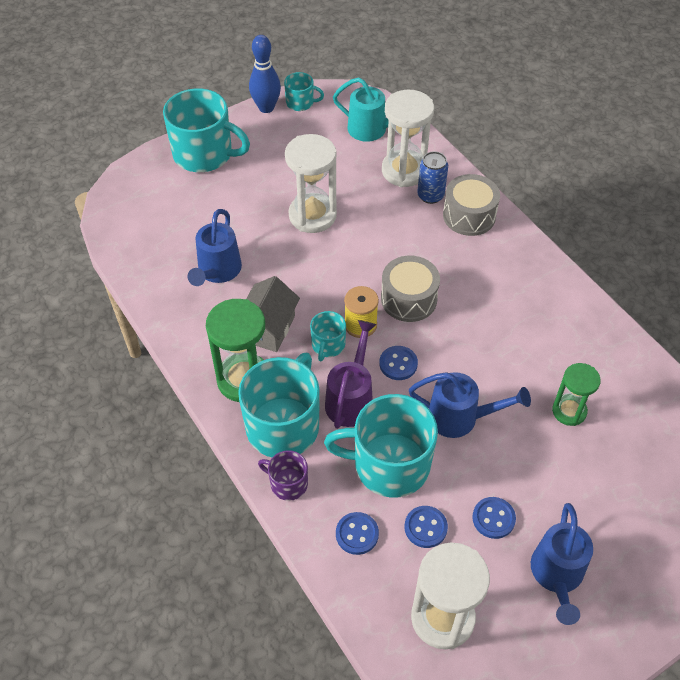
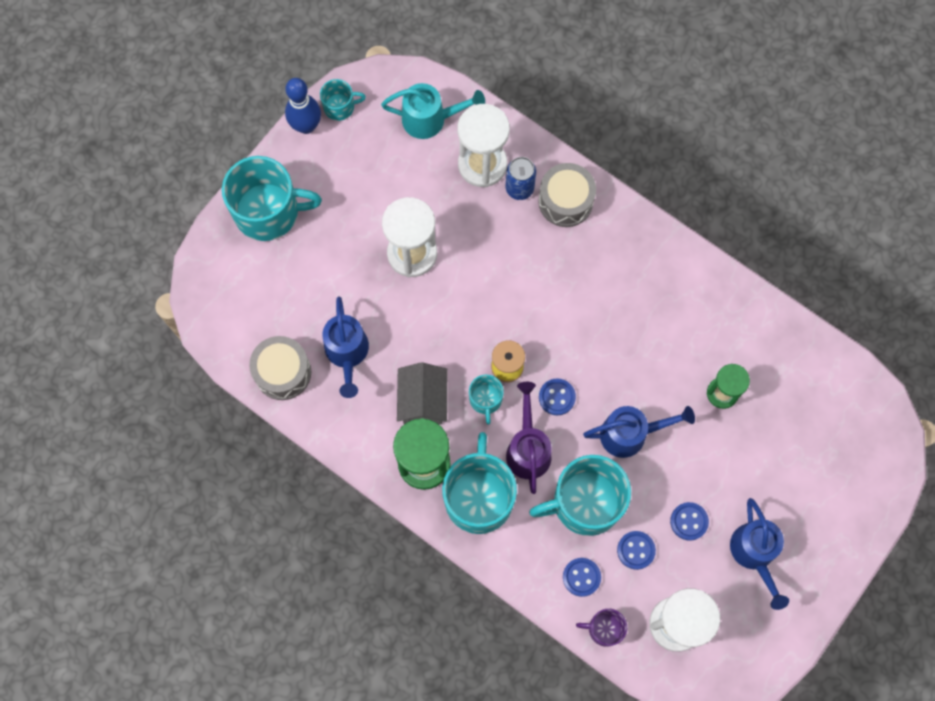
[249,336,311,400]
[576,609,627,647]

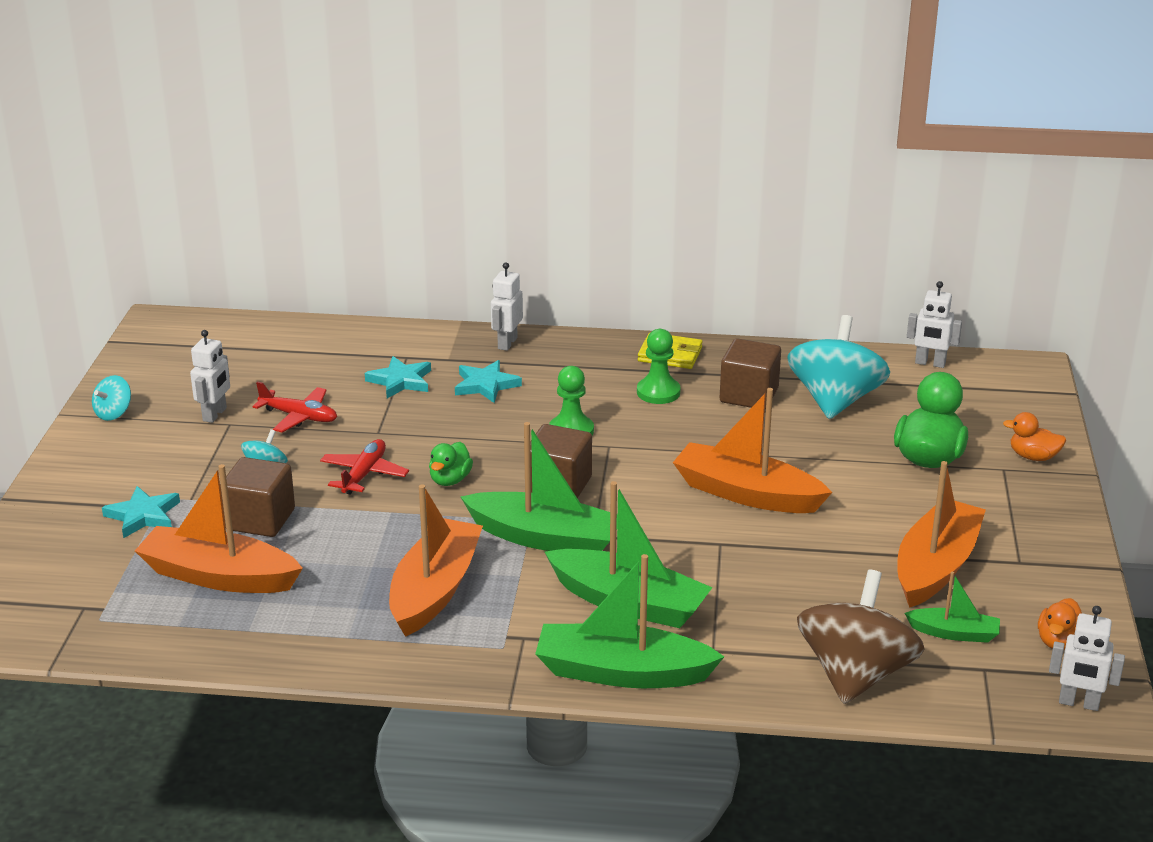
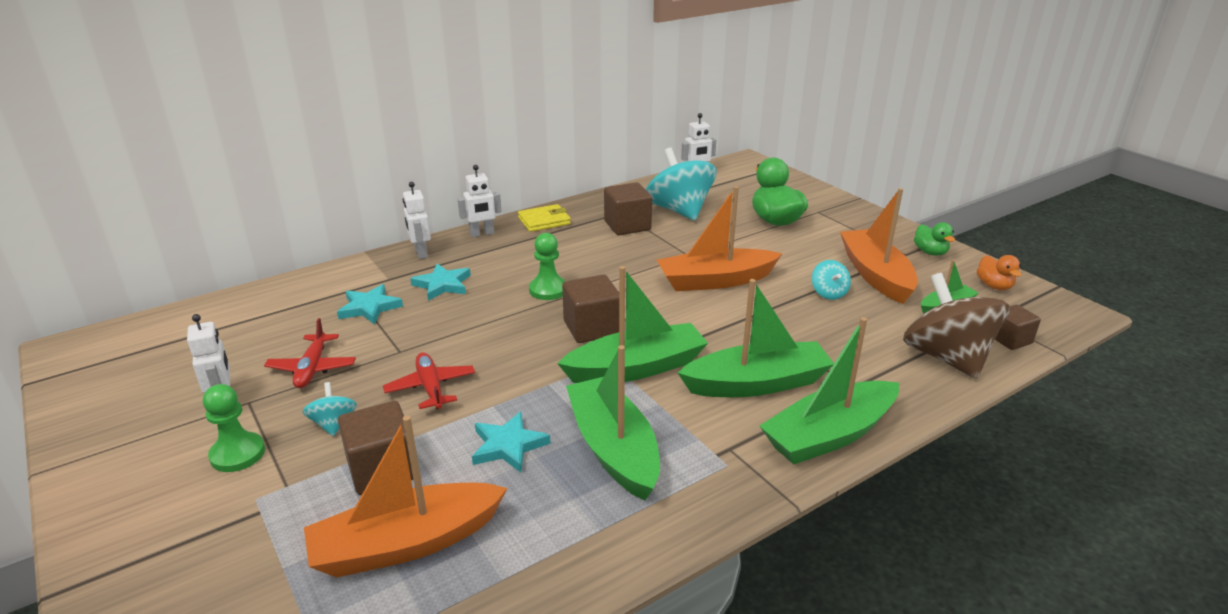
[203,384,265,472]
[264,318,356,388]
[458,165,501,237]
[472,412,551,473]
[566,345,660,501]
[812,260,851,300]
[914,222,955,256]
[995,304,1041,350]
[1003,412,1066,461] (first image)

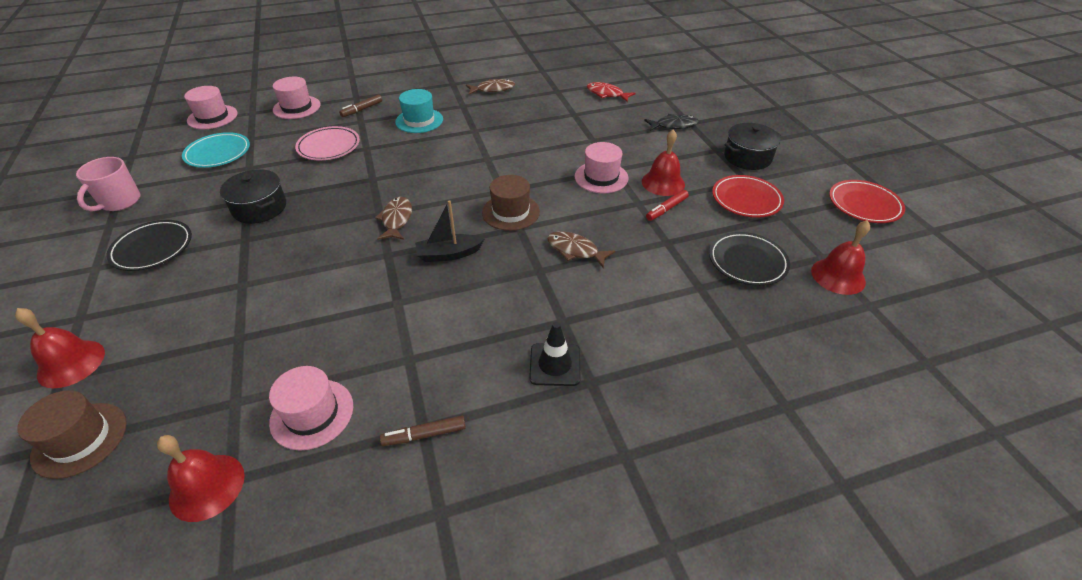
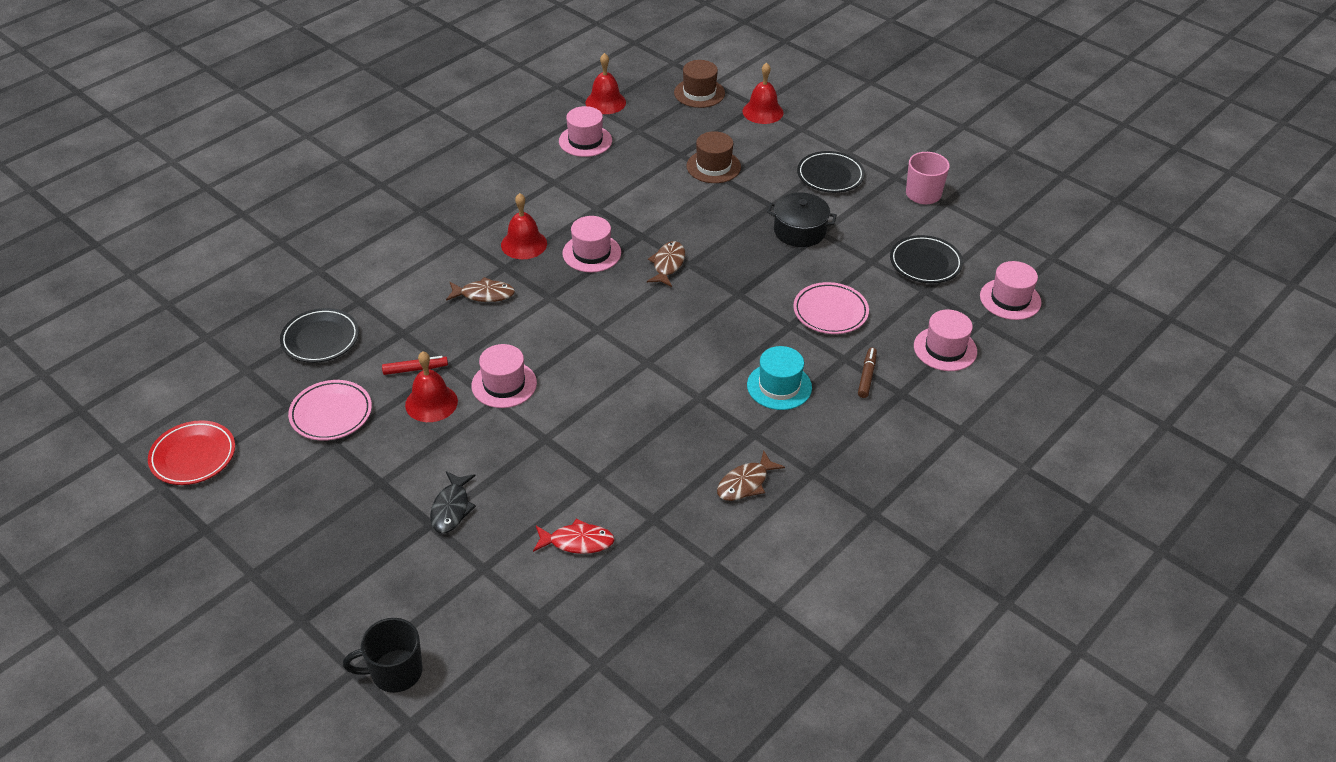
[288,380,372,441]
[343,618,423,693]
[382,356,448,375]
[430,471,476,533]
[501,193,547,259]
[562,216,621,272]
[647,241,685,287]
[686,131,741,183]
[890,235,963,283]
[380,416,466,446] (first image)
[529,322,581,386] (first image)
[724,123,781,170] (first image)

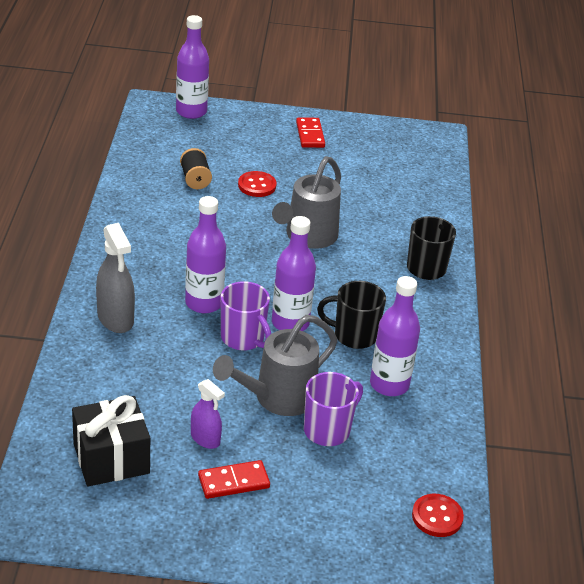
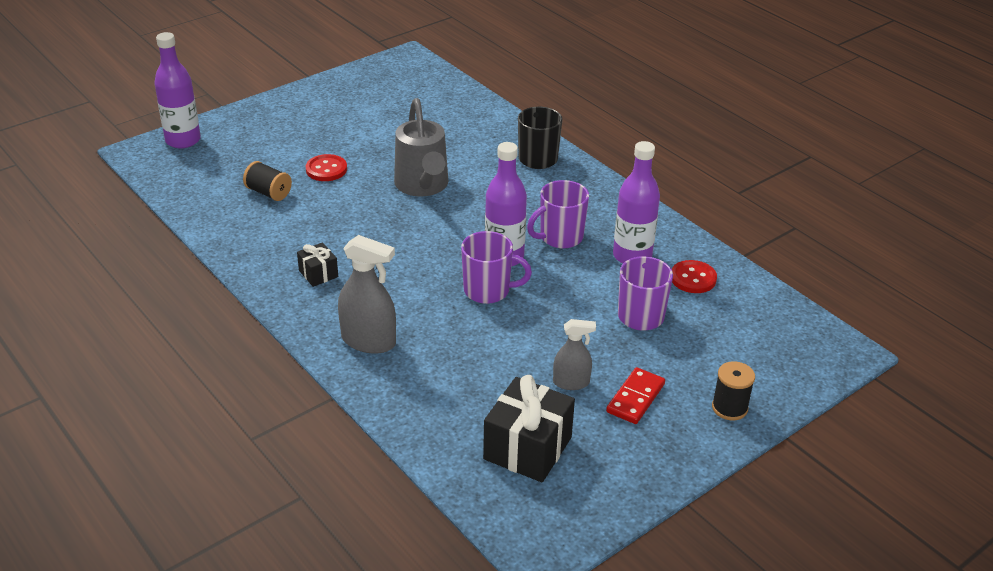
[297,242,338,287]
[527,180,589,249]
[553,319,596,390]
[672,260,717,293]
[712,361,755,420]
[185,196,226,314] (first image)
[213,315,337,416] (first image)
[296,118,325,148] (first image)

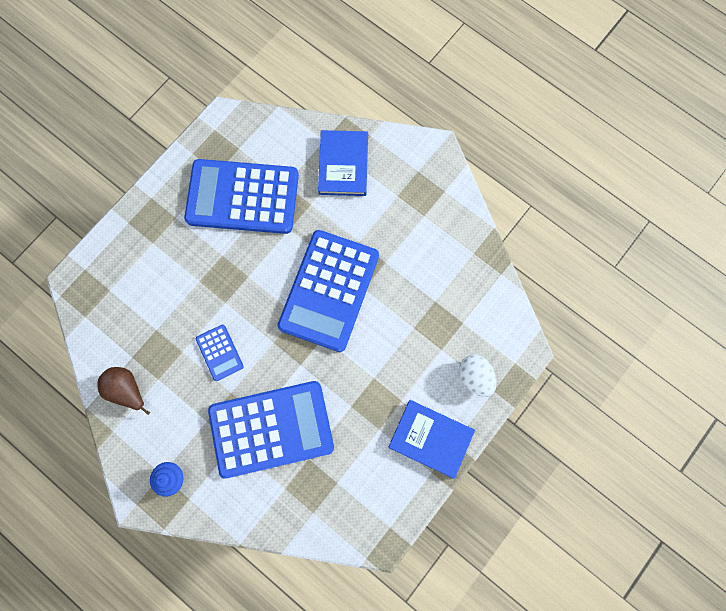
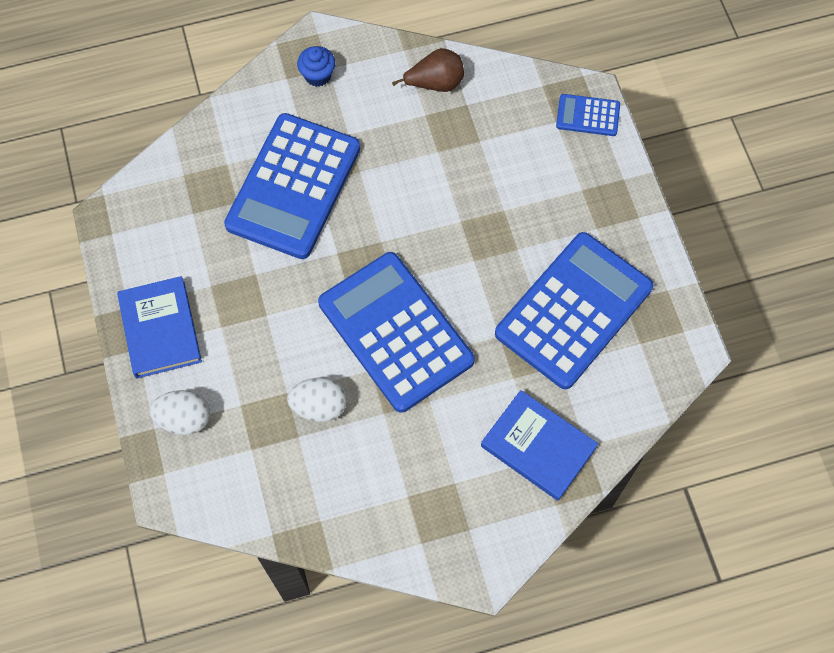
[117,276,202,378]
[287,377,347,422]
[556,94,620,136]

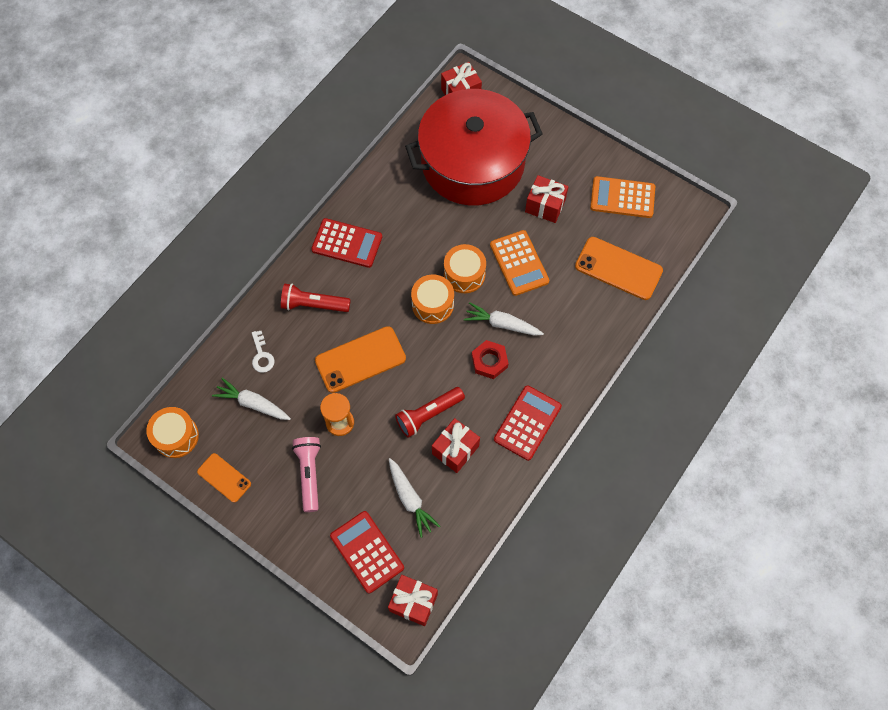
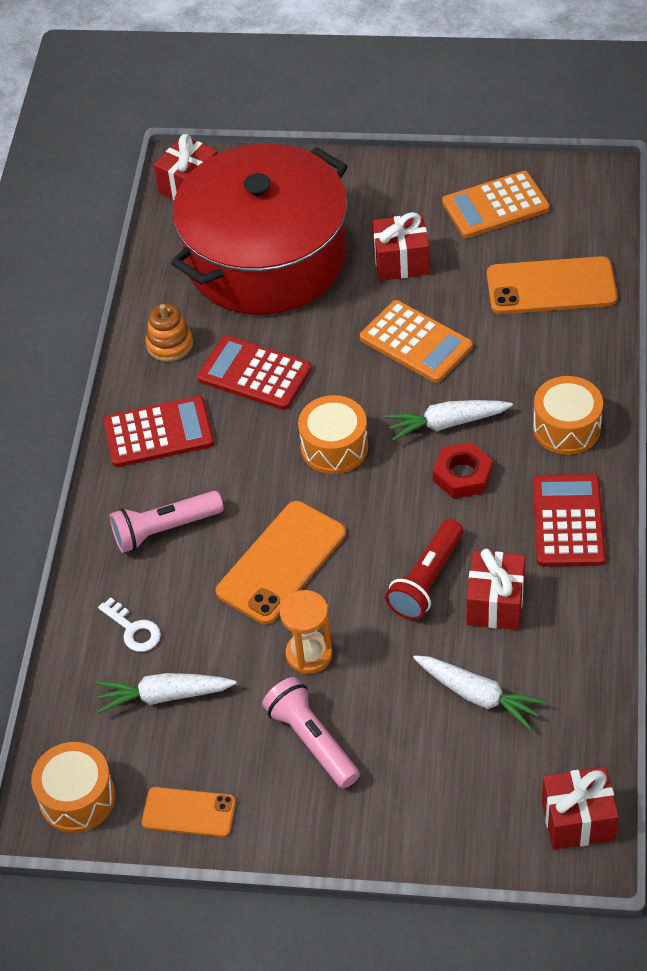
[110,491,224,553]
[145,304,193,362]
[197,335,312,410]
[533,376,603,455]

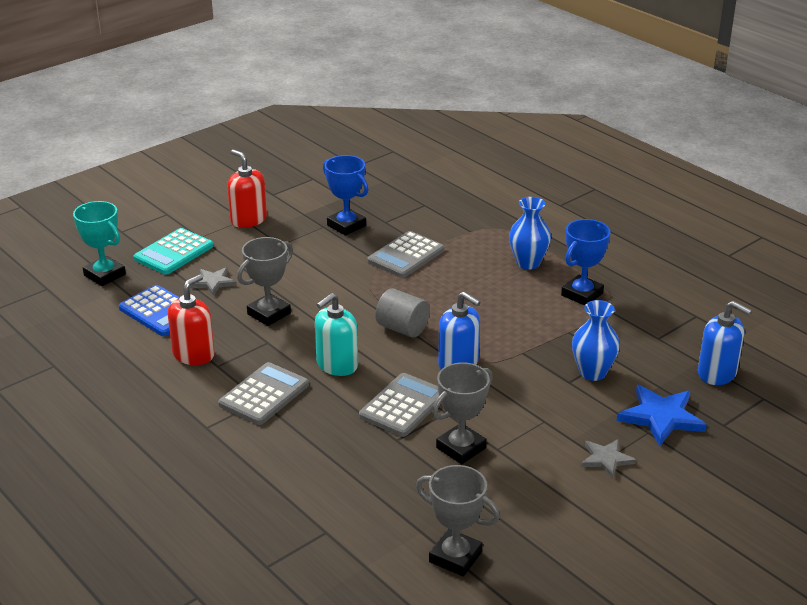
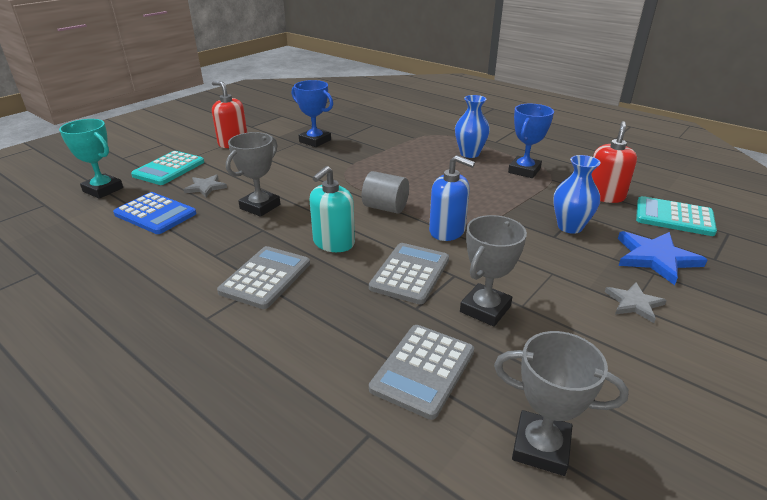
[369,325,474,420]
[592,121,637,203]
[636,196,717,236]

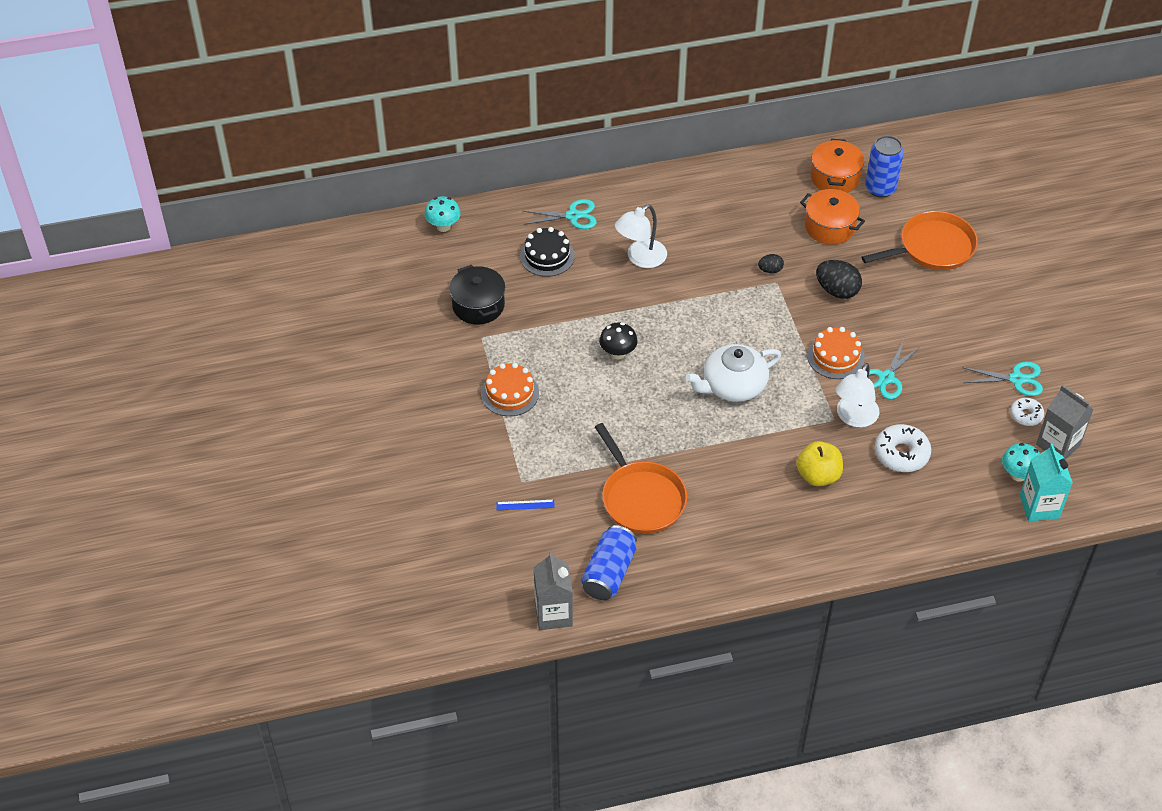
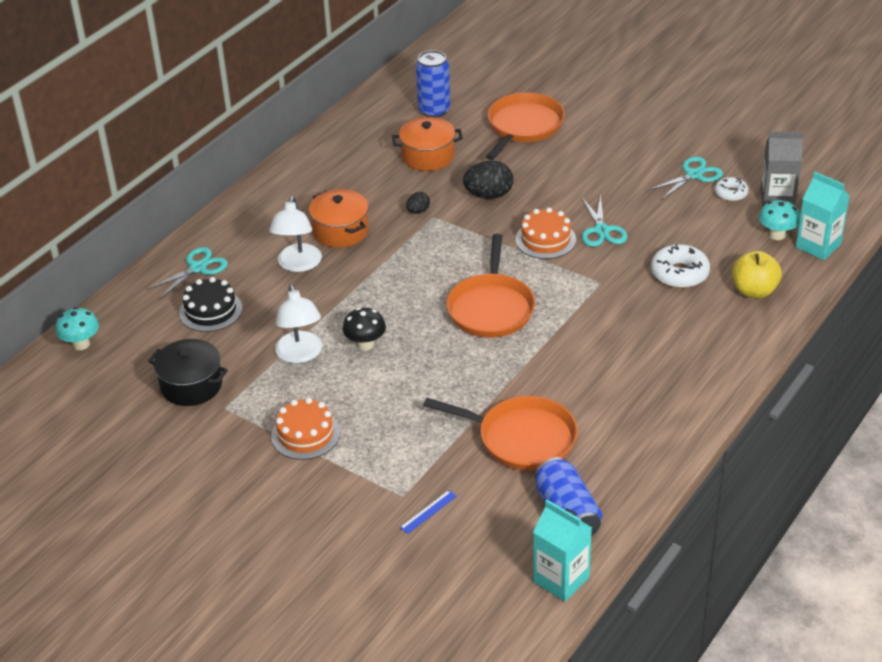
[275,284,322,363]
[309,189,369,248]
[447,234,535,338]
[533,500,592,602]
[732,251,782,299]

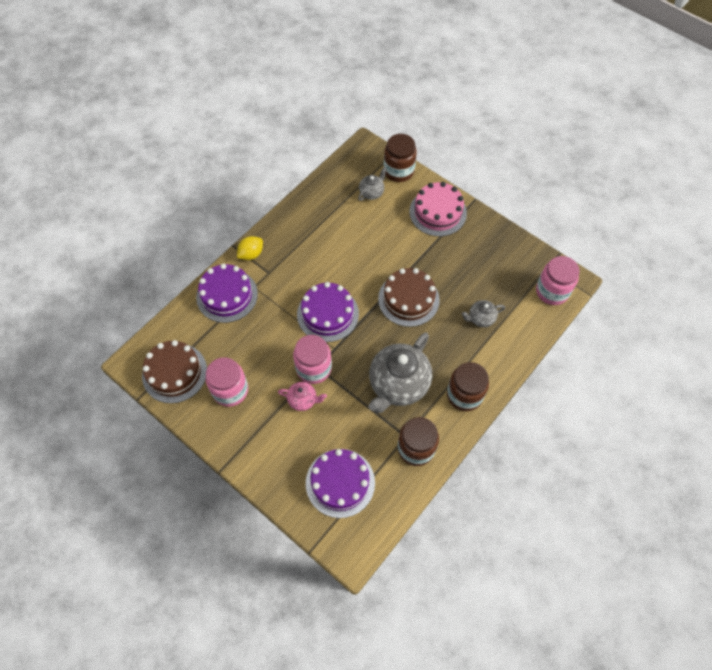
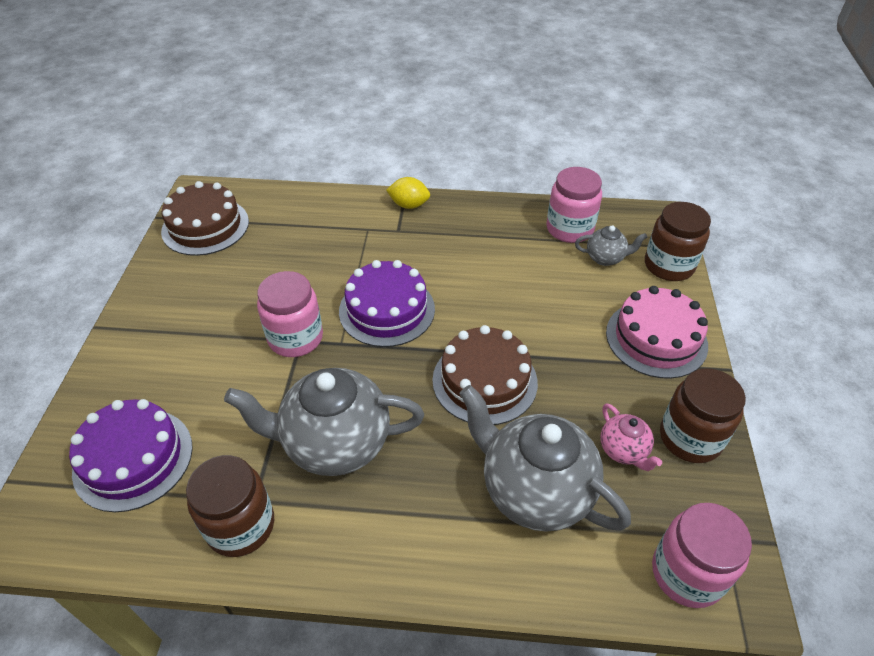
[459,385,631,532]
[547,167,602,243]
[600,403,662,471]
[660,368,746,463]
[196,264,258,323] (first image)

